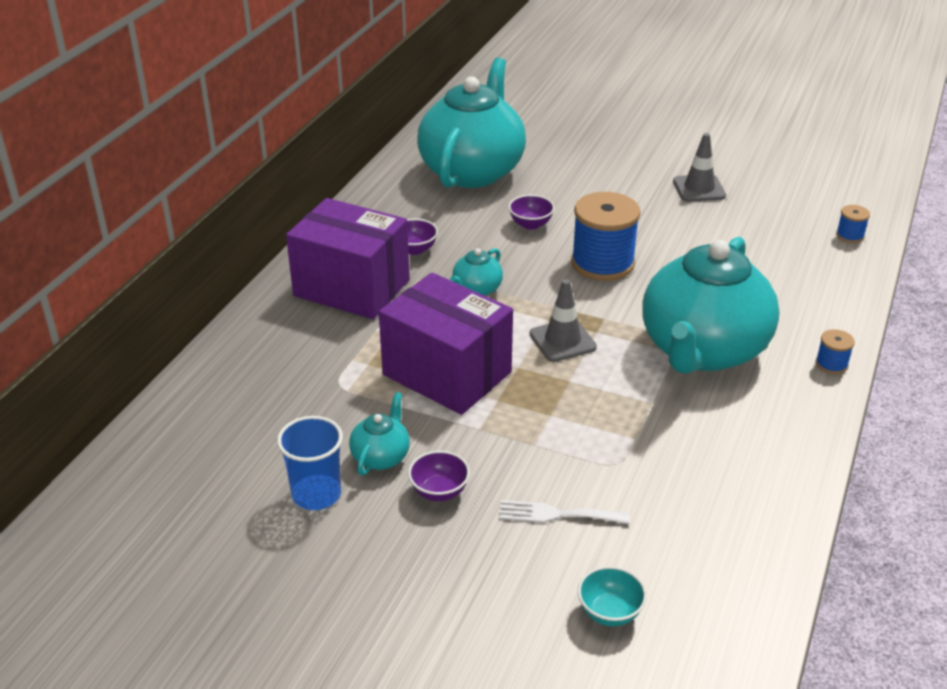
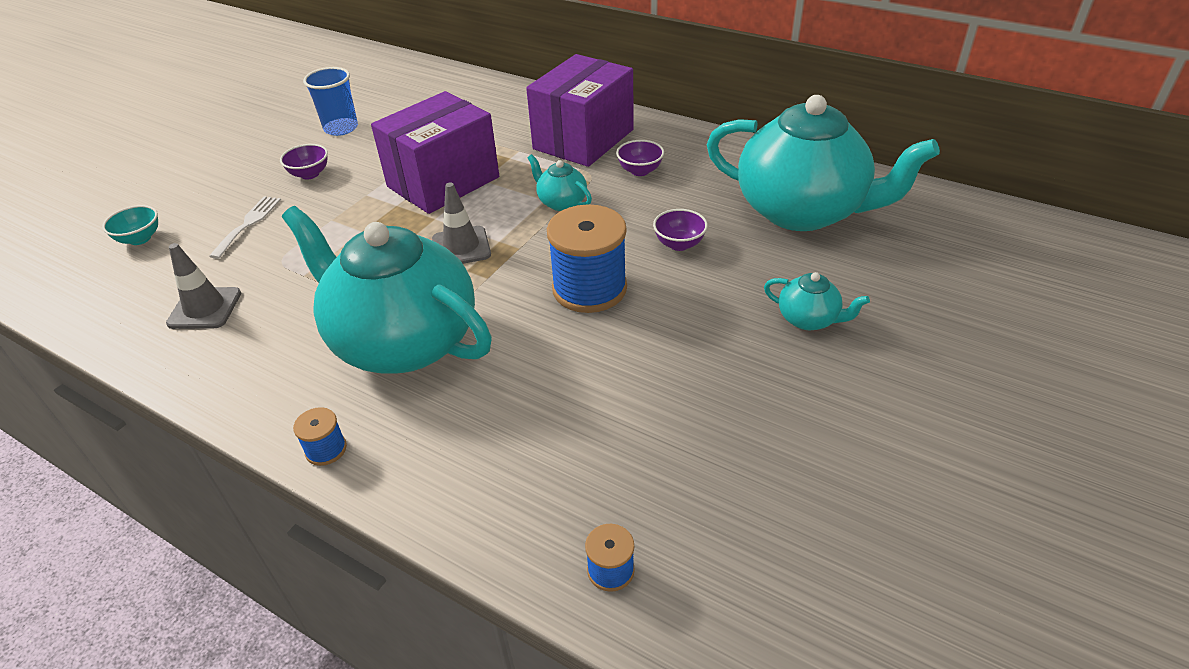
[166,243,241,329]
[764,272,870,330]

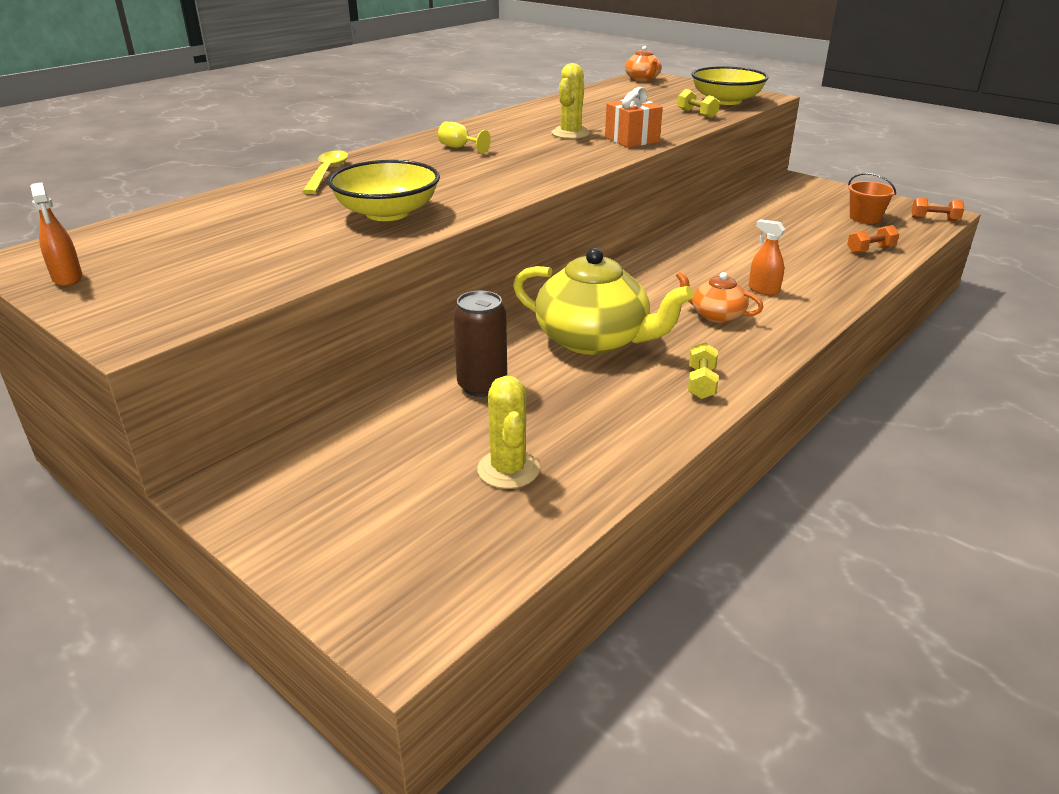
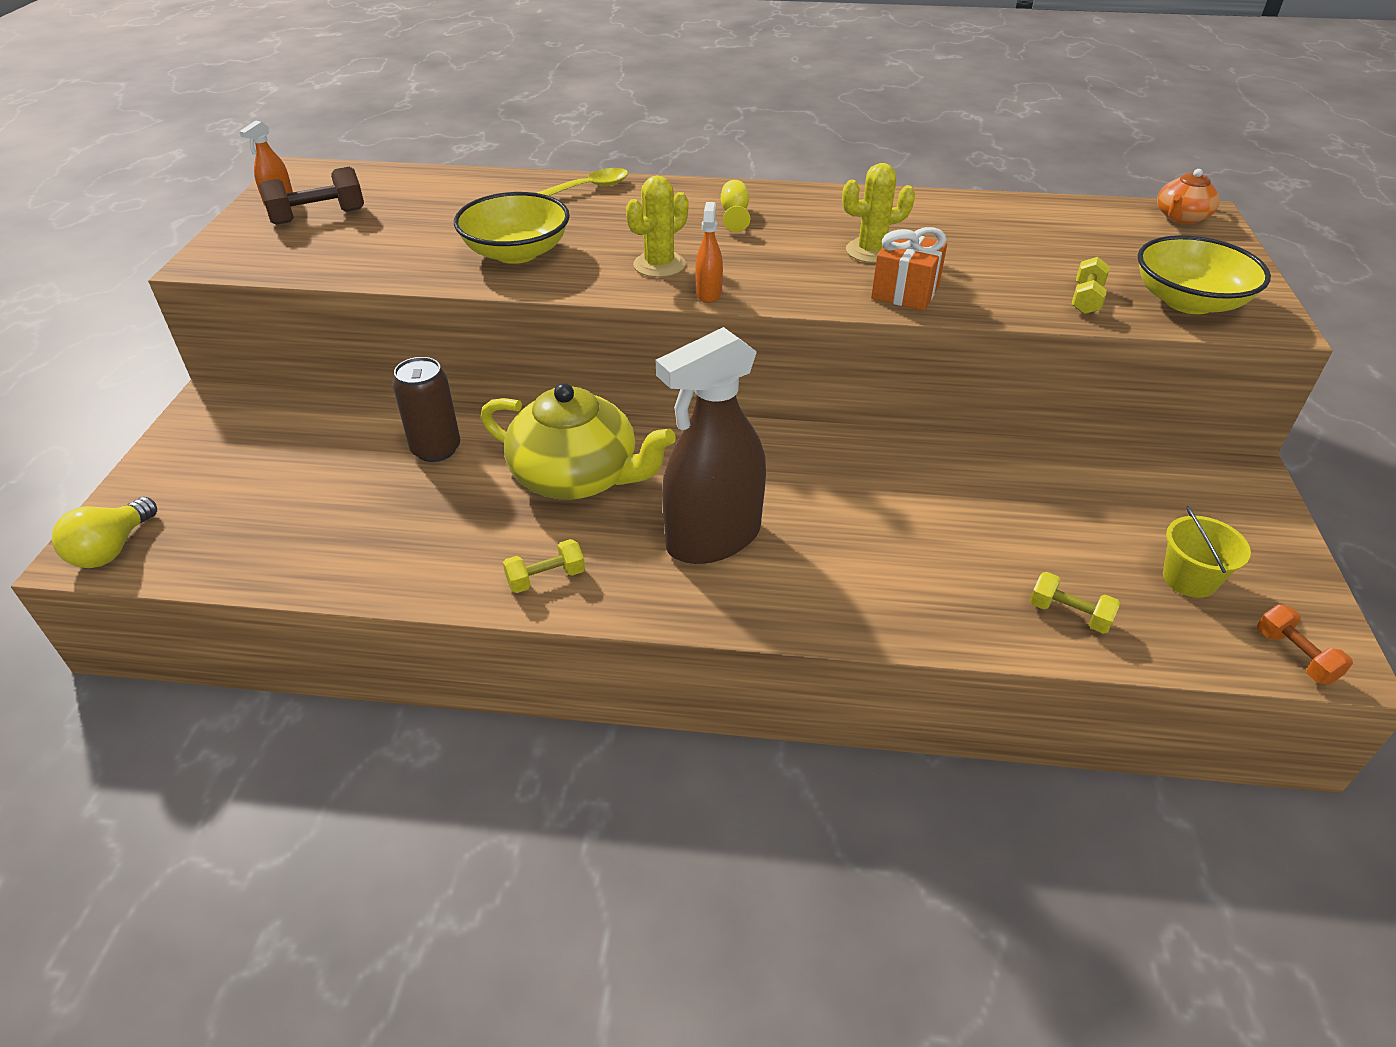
[52,497,157,568]
[259,167,364,225]
[481,383,676,500]
[626,175,688,277]
[656,327,766,564]
[695,202,723,303]
[1030,572,1120,634]
[1163,506,1251,598]

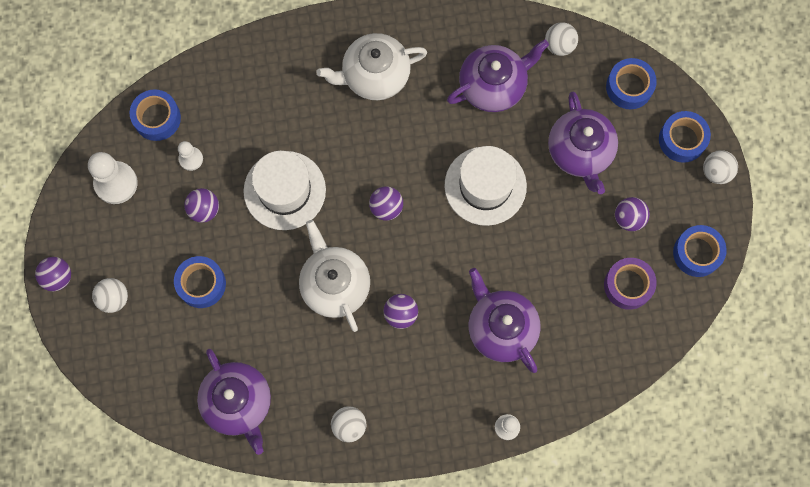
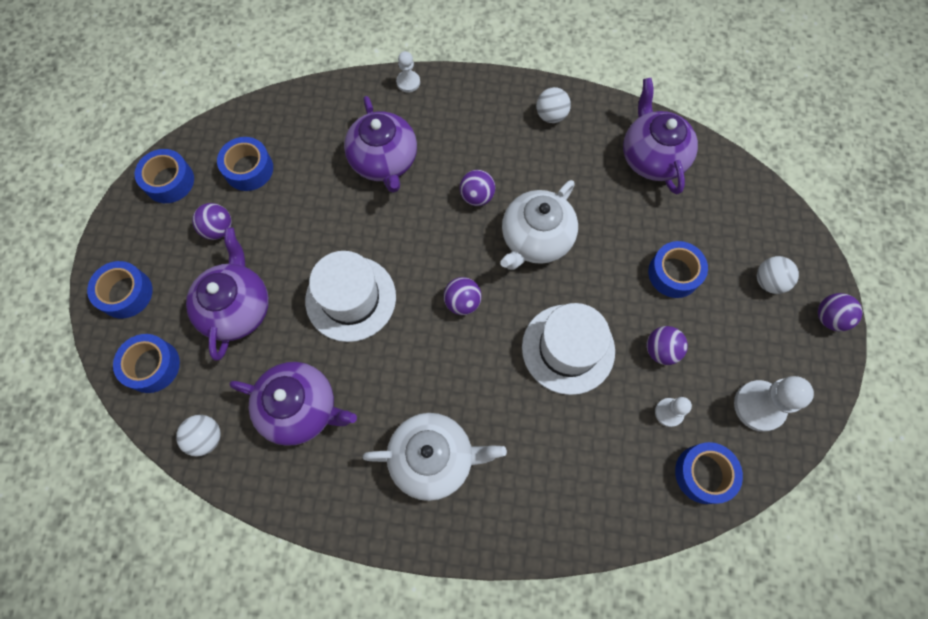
[217,137,273,191]
[229,362,357,446]
[500,180,578,270]
[703,150,738,184] (first image)

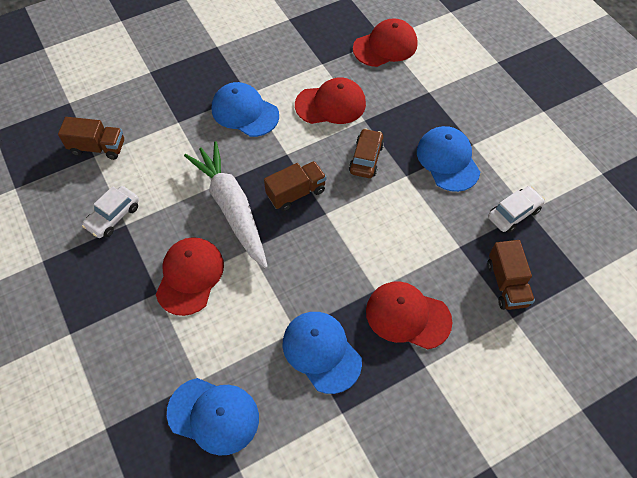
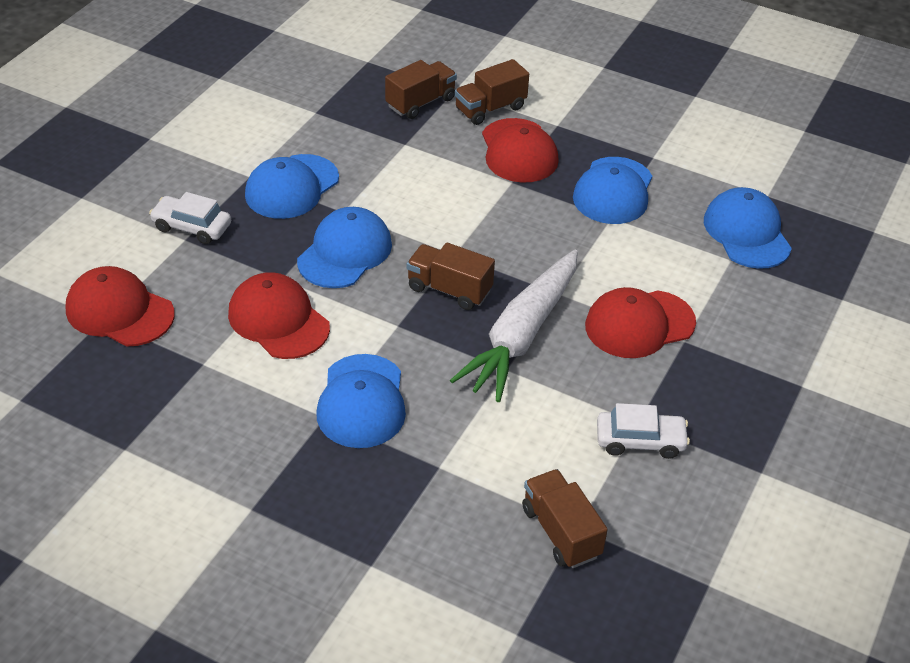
[149,192,231,244]
[297,207,392,288]
[455,59,529,125]

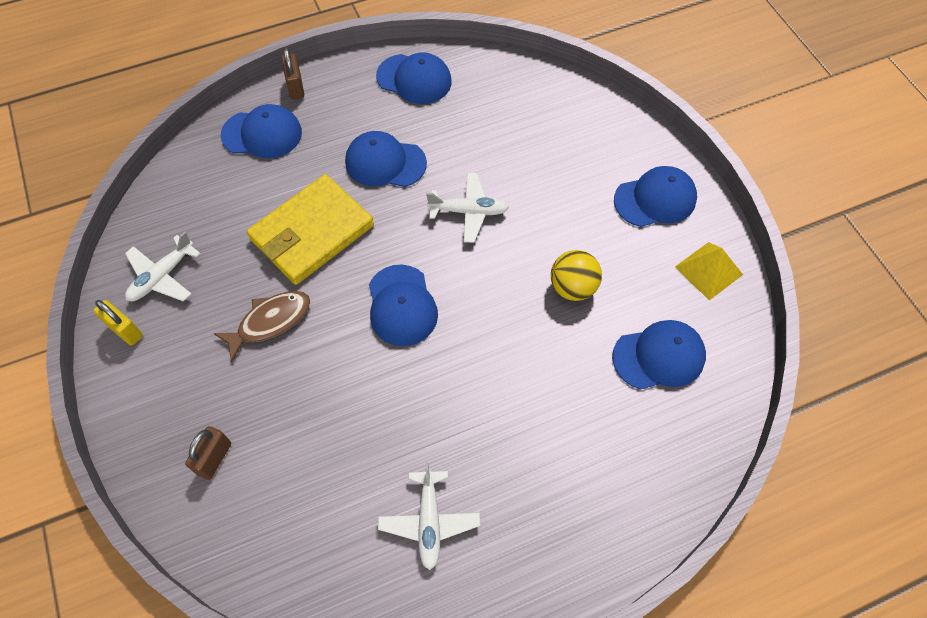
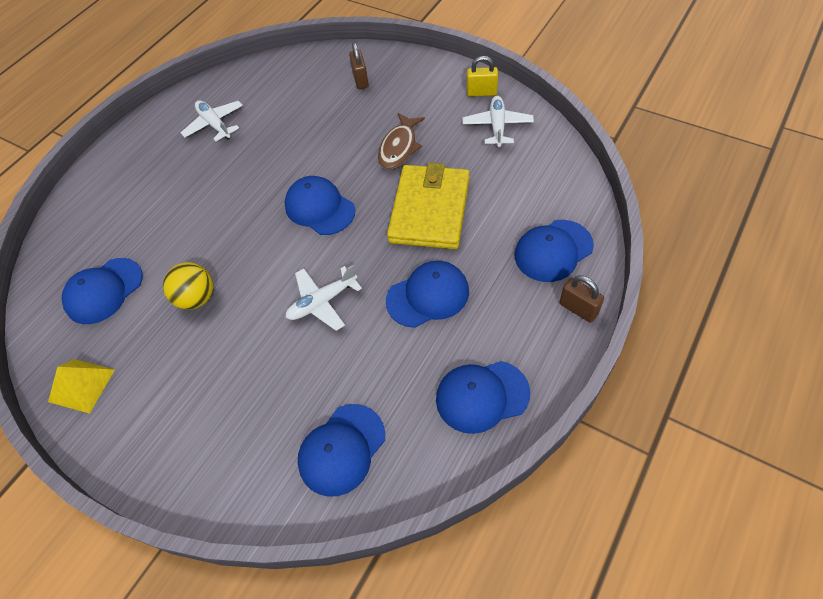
[298,404,385,497]

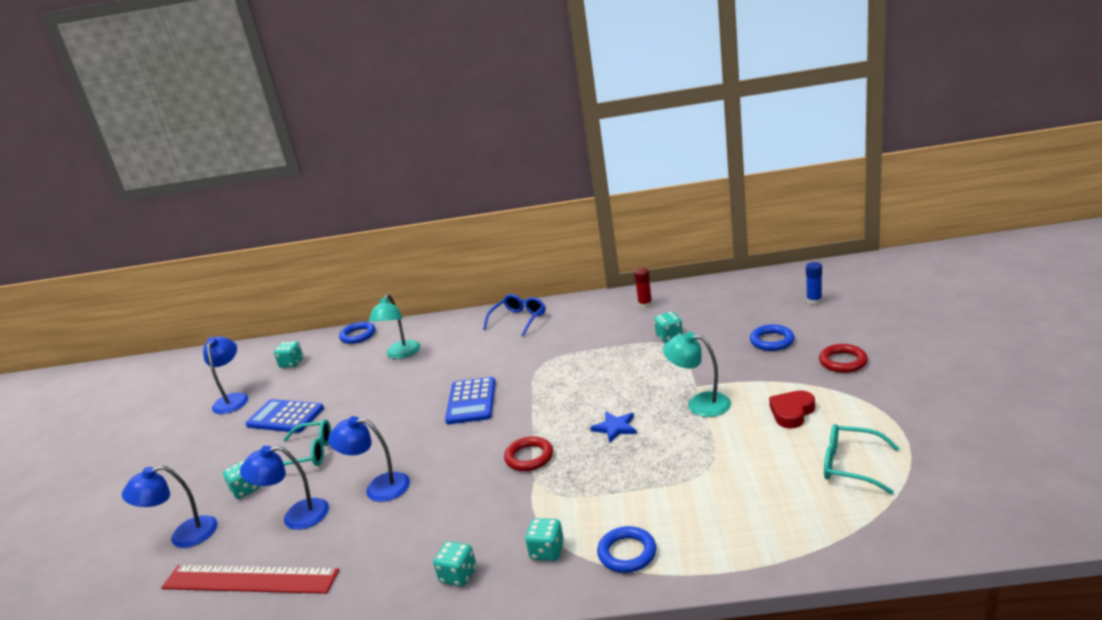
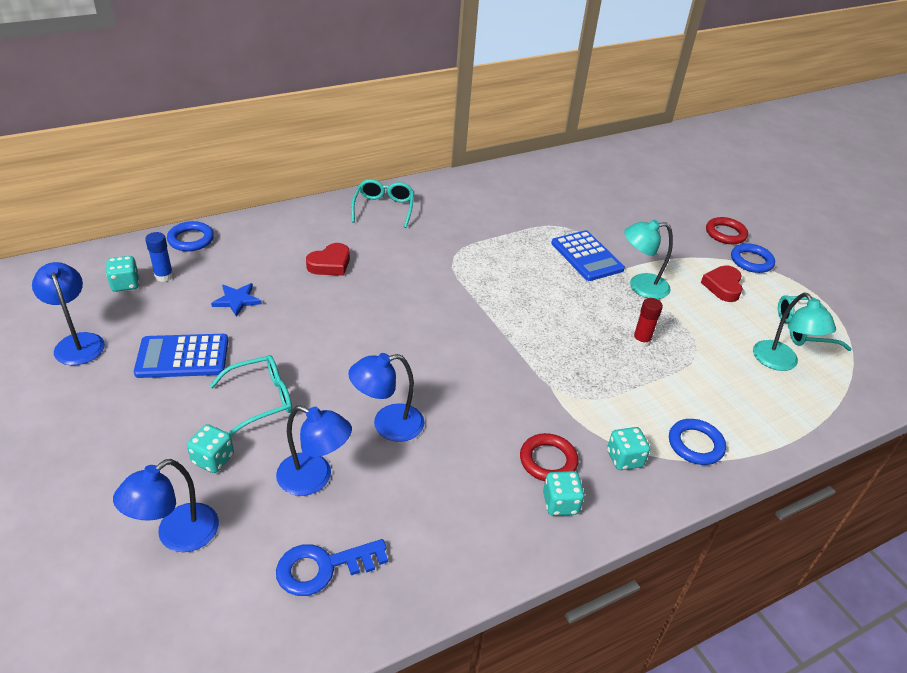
[145,232,173,282]
[211,283,262,317]
[276,405,352,496]
[276,539,388,596]
[306,243,350,276]
[351,179,414,228]
[520,433,578,481]
[551,230,625,281]
[632,298,663,347]
[731,243,775,273]
[753,293,836,371]
[654,312,683,342] (first image)

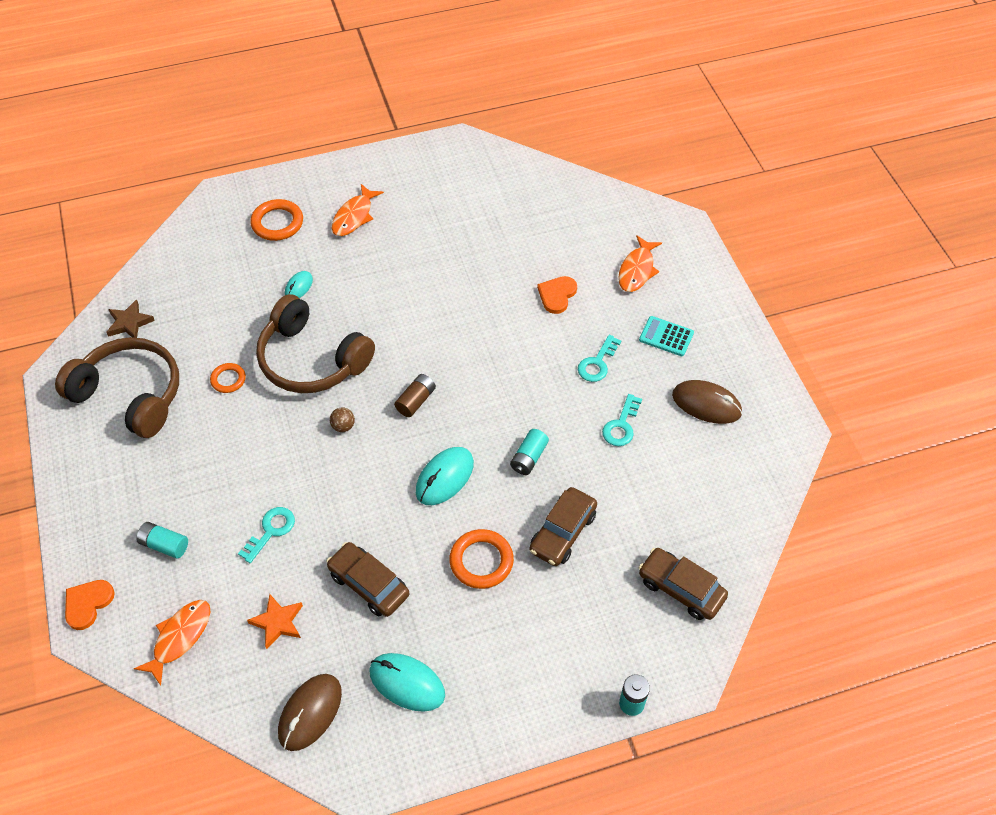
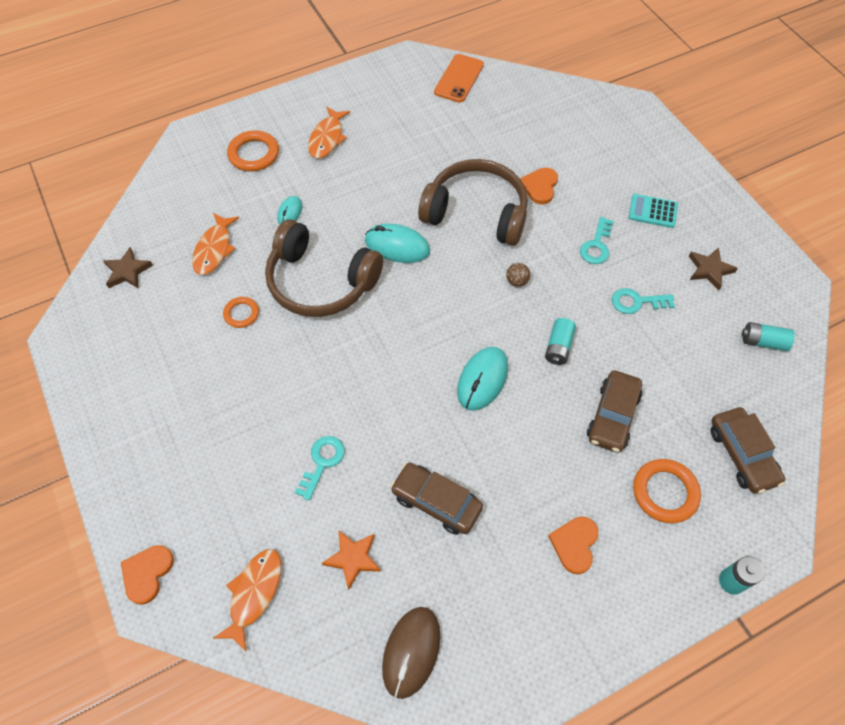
[192,213,239,275]
[365,224,430,263]
[418,159,528,246]
[434,54,484,103]
[506,263,530,287]
[548,516,598,574]
[612,288,675,314]
[633,459,701,523]
[689,247,738,290]
[711,407,785,493]
[742,322,795,351]
[394,374,436,417] (first image)

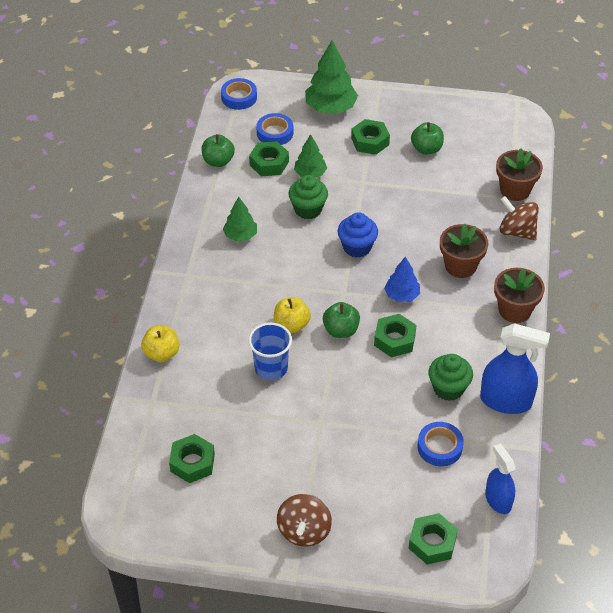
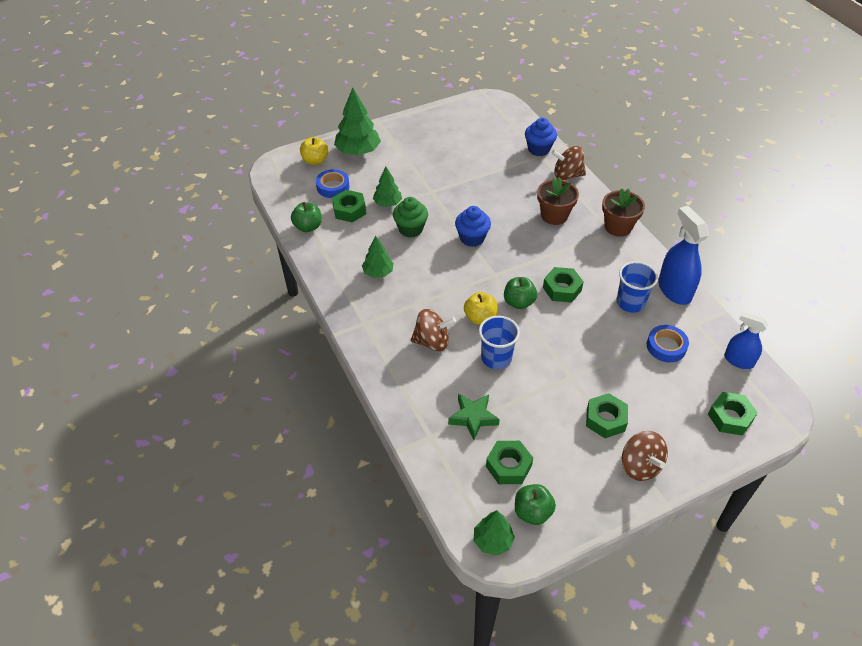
[300,137,328,165]
[411,309,456,351]
[448,394,500,440]
[474,510,515,556]
[515,484,556,525]
[525,118,557,156]
[586,393,628,438]
[616,261,658,313]
[658,206,709,305]
[221,78,257,110] (first image)
[384,257,420,302] (first image)

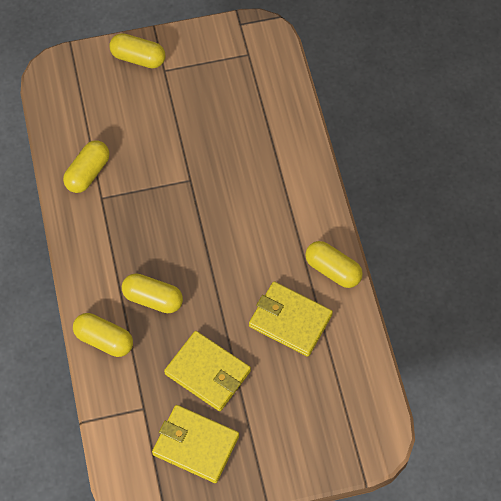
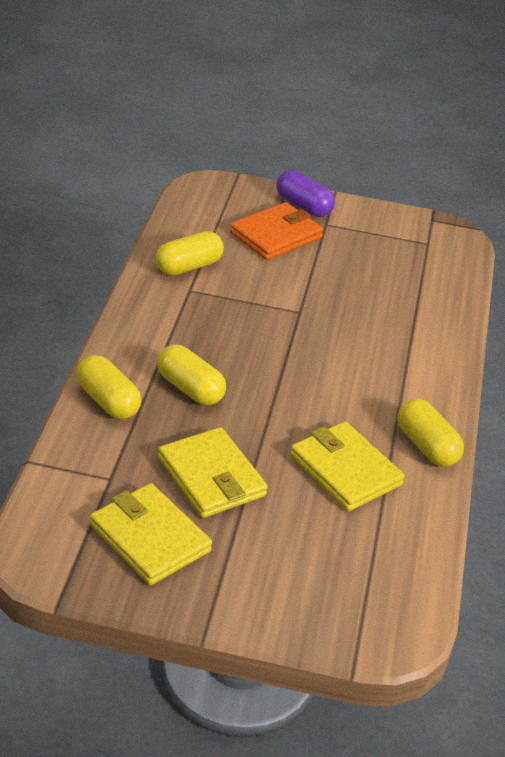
[230,202,324,260]
[276,170,335,217]

